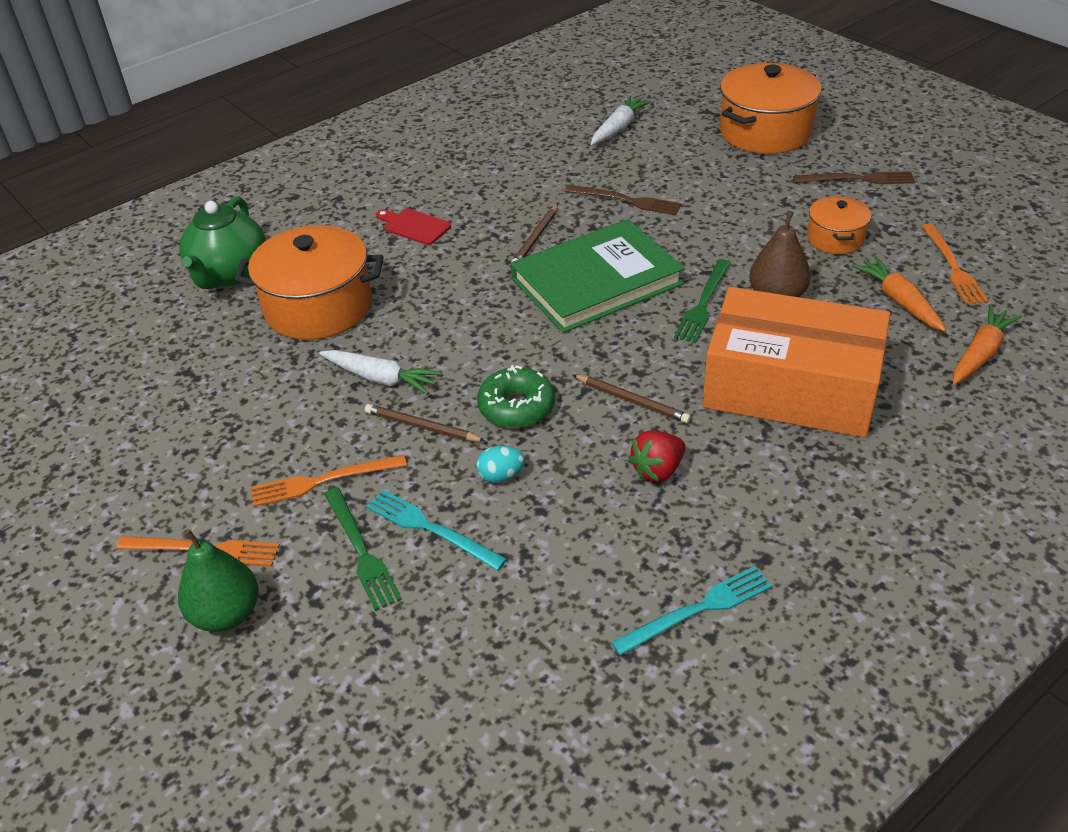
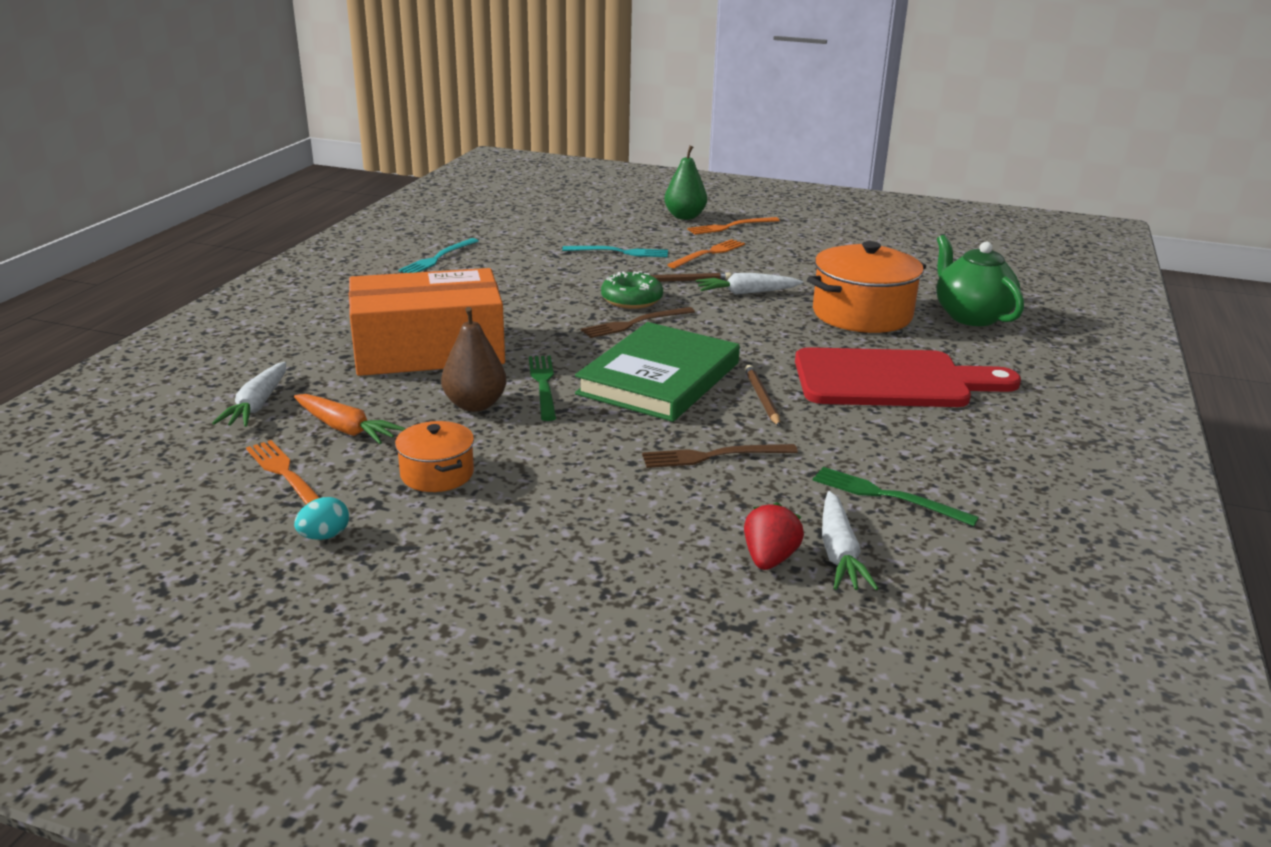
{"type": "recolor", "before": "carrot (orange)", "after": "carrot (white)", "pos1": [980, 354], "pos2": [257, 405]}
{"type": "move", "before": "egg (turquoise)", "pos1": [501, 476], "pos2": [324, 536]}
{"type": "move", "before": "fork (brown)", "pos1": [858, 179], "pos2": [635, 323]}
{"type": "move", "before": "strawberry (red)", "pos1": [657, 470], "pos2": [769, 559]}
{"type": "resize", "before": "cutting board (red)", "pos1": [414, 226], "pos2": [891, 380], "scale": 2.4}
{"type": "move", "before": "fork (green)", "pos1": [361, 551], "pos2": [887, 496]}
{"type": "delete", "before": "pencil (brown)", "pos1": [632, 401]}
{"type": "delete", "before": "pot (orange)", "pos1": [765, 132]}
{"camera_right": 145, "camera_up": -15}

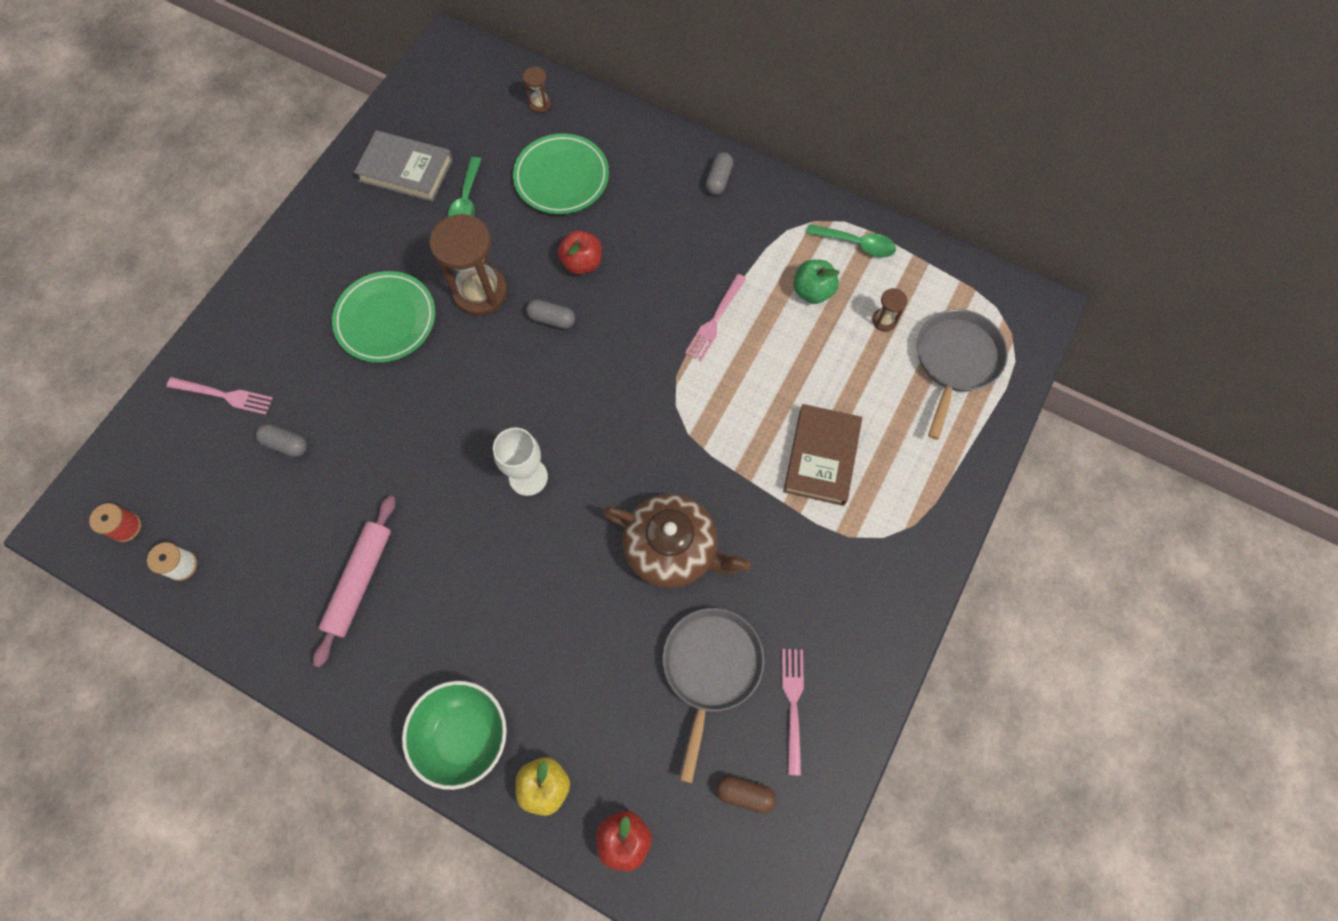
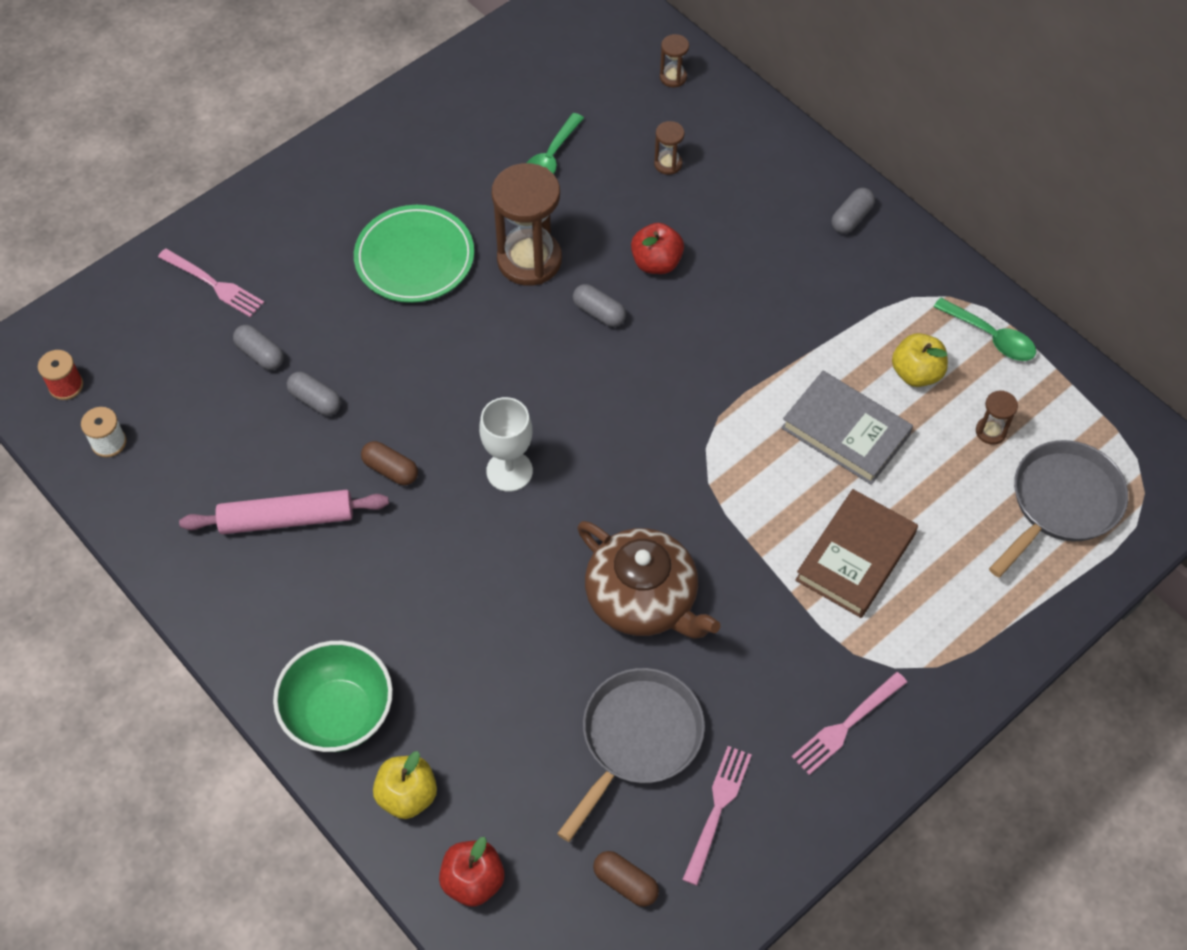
{"type": "rotate", "before": "rolling pin (pink)", "pos1": [360, 581], "pos2": [287, 519], "turn": 45}
{"type": "insert", "after": "capsule (grey)", "pos2": [315, 400]}
{"type": "insert", "after": "capsule (brown)", "pos2": [390, 469]}
{"type": "replace", "before": "plate (green)", "after": "hourglass (brown)", "pos1": [561, 177], "pos2": [668, 164]}
{"type": "move", "before": "book (grey)", "pos1": [406, 170], "pos2": [845, 431]}
{"type": "move", "before": "fork (pink)", "pos1": [715, 320], "pos2": [846, 726]}
{"type": "recolor", "before": "apple (green)", "after": "apple (yellow)", "pos1": [812, 291], "pos2": [916, 373]}
{"camera_right": 20, "camera_up": -10}

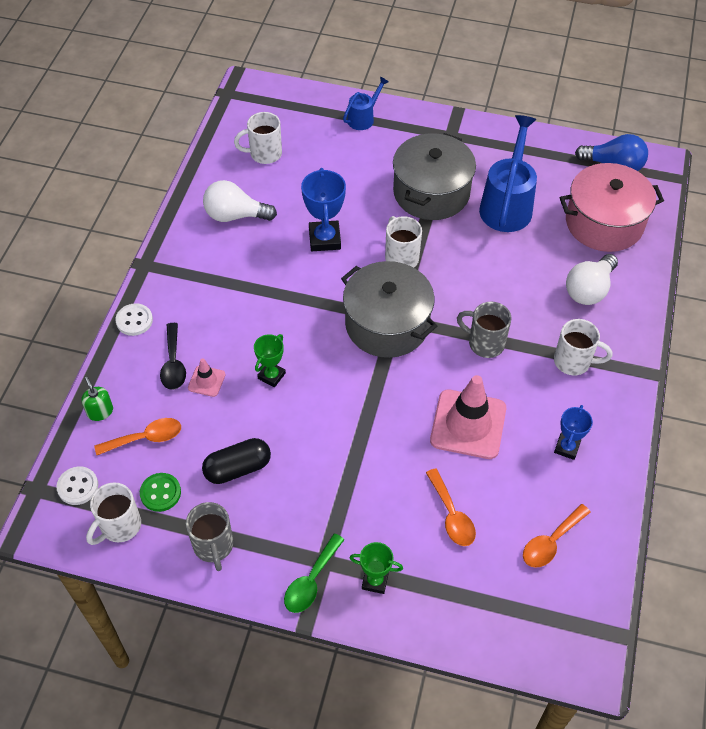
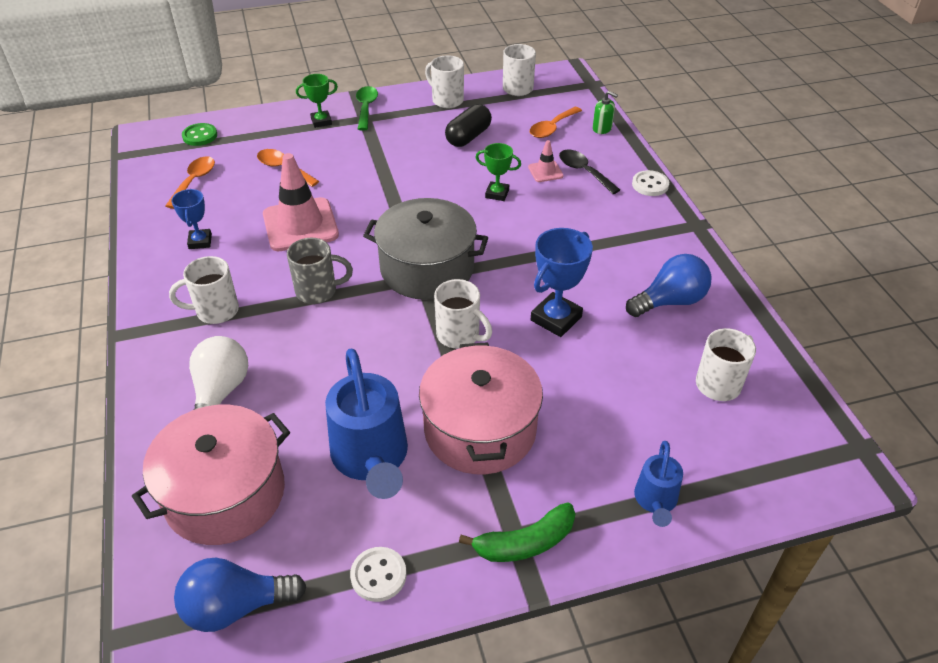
{"type": "move", "before": "button (green)", "pos1": [160, 493], "pos2": [200, 136]}
{"type": "move", "before": "button (white)", "pos1": [78, 486], "pos2": [378, 575]}
{"type": "recolor", "before": "pot (grey)", "after": "pot (pink)", "pos1": [431, 192], "pos2": [480, 429]}
{"type": "recolor", "before": "mug (grey)", "after": "mug (white)", "pos1": [213, 546], "pos2": [446, 100]}
{"type": "insert", "after": "banana (green)", "pos2": [525, 543]}
{"type": "rotate", "before": "trophy (green)", "pos1": [271, 376], "pos2": [497, 194], "turn": -75}
{"type": "rotate", "before": "trophy (blue)", "pos1": [324, 239], "pos2": [556, 318], "turn": 75}
{"type": "recolor", "before": "light bulb (white)", "after": "light bulb (blue)", "pos1": [235, 215], "pos2": [670, 301]}
{"camera_right": 150, "camera_up": -10}

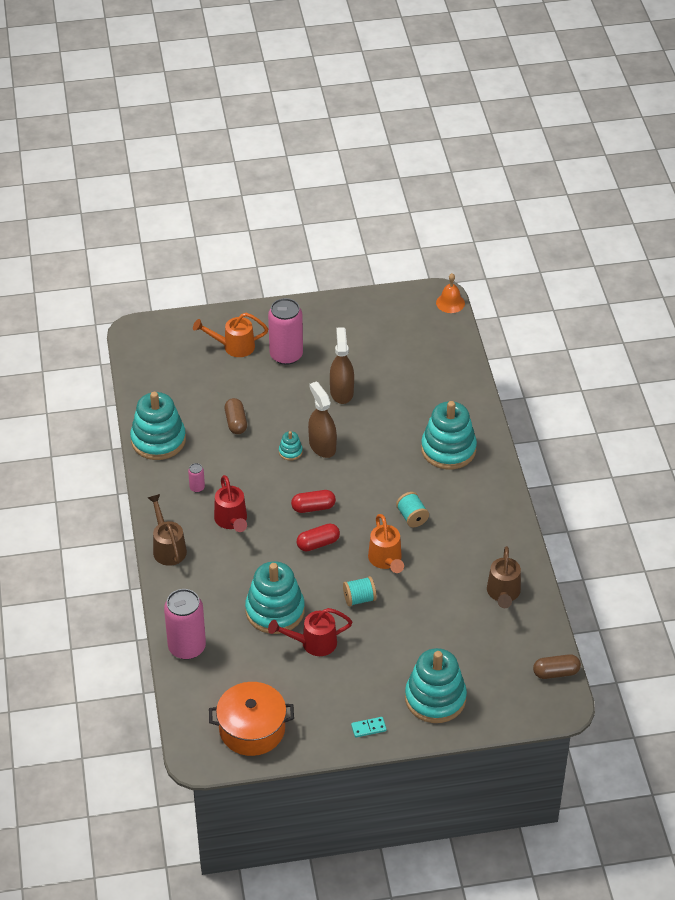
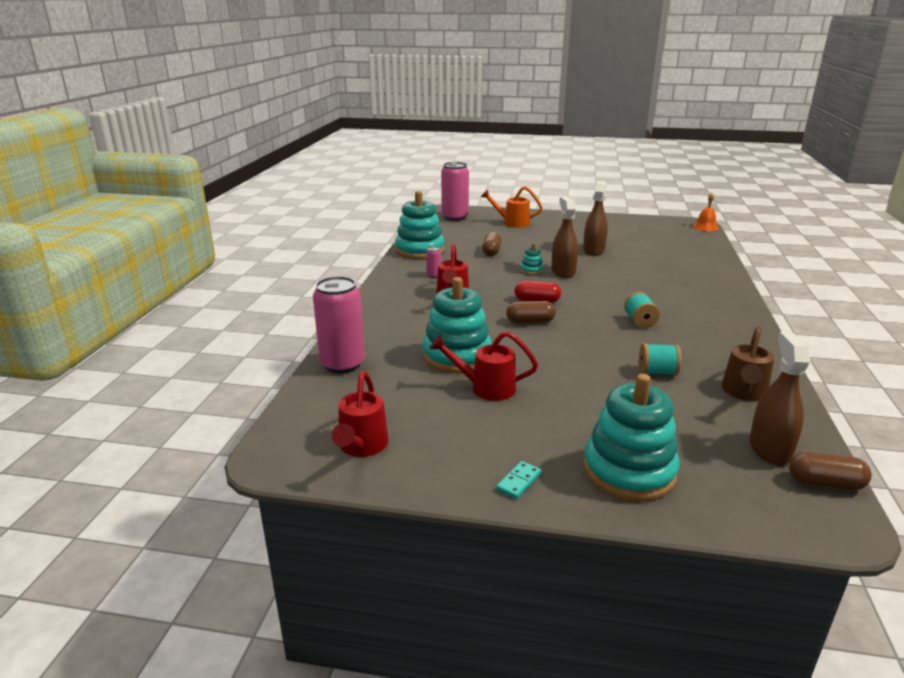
{"type": "replace", "before": "pot (orange)", "after": "watering can (red)", "pos1": [252, 729], "pos2": [361, 446]}
{"type": "move", "before": "can (pink)", "pos1": [286, 355], "pos2": [455, 217]}
{"type": "rotate", "before": "domino (turquoise)", "pos1": [368, 728], "pos2": [519, 482], "turn": -60}
{"type": "recolor", "before": "capsule (red)", "after": "capsule (brown)", "pos1": [318, 543], "pos2": [530, 322]}
{"type": "move", "before": "spool (turquoise)", "pos1": [359, 599], "pos2": [657, 372]}
{"type": "insert", "after": "spray bottle (brown)", "pos2": [769, 449]}
{"type": "delete", "before": "watering can (brown)", "pos1": [168, 548]}
{"type": "delete", "before": "watering can (orange)", "pos1": [386, 560]}
{"type": "delete", "before": "stacking toy (turquoise)", "pos1": [448, 449]}
{"camera_right": 20, "camera_up": -20}

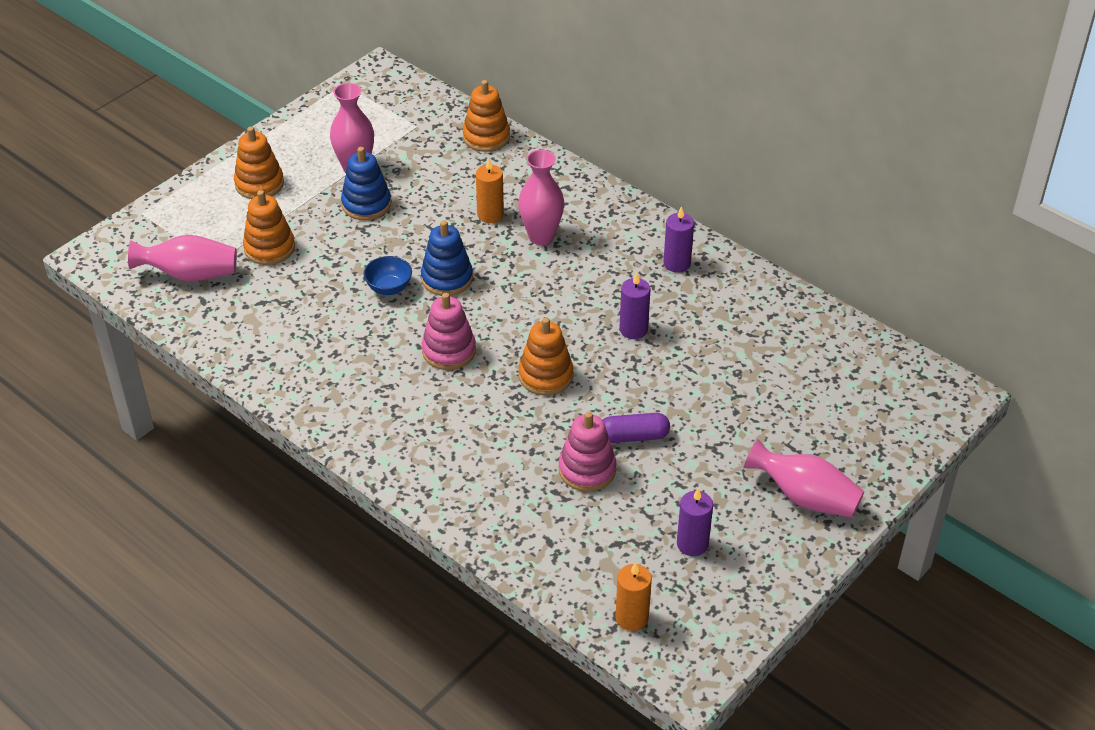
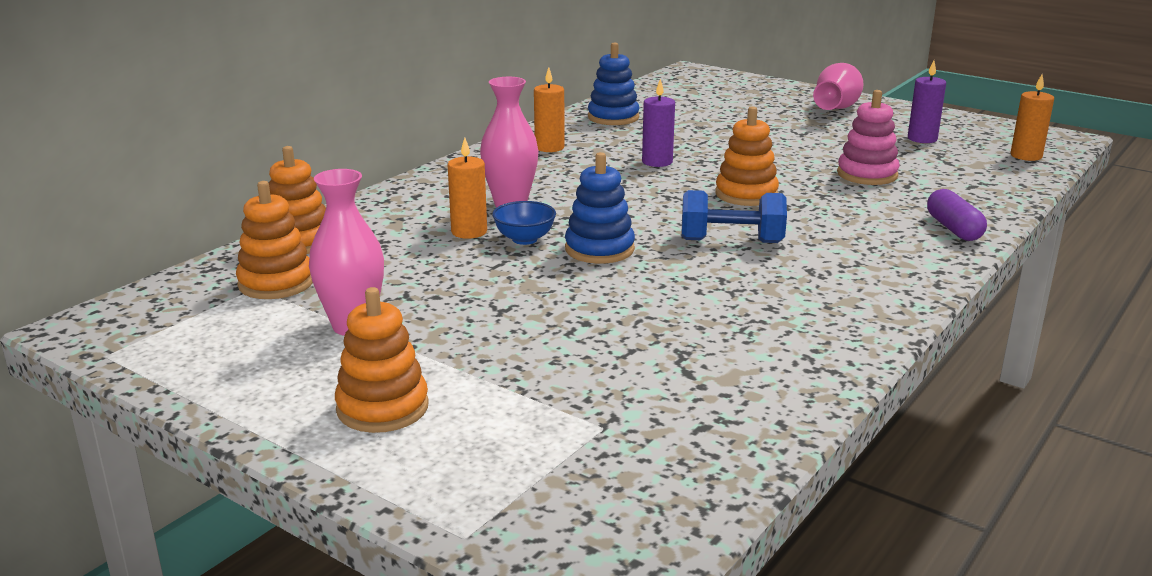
{"type": "move", "before": "stacking toy (orange)", "pos1": [269, 248], "pos2": [276, 283]}
{"type": "move", "before": "bowl (blue)", "pos1": [389, 288], "pos2": [524, 239]}
{"type": "recolor", "before": "candle (purple)", "after": "candle (orange)", "pos1": [677, 263], "pos2": [549, 147]}
{"type": "move", "before": "stacking toy (blue)", "pos1": [366, 204], "pos2": [613, 117]}
{"type": "replace", "before": "stacking toy (pink)", "after": "dumbbell (blue)", "pos1": [449, 351], "pos2": [731, 241]}
{"type": "move", "before": "capsule (purple)", "pos1": [633, 436], "pos2": [953, 229]}
{"type": "delete", "before": "vase (pink)", "pos1": [190, 274]}
{"camera_right": -95, "camera_up": -20}

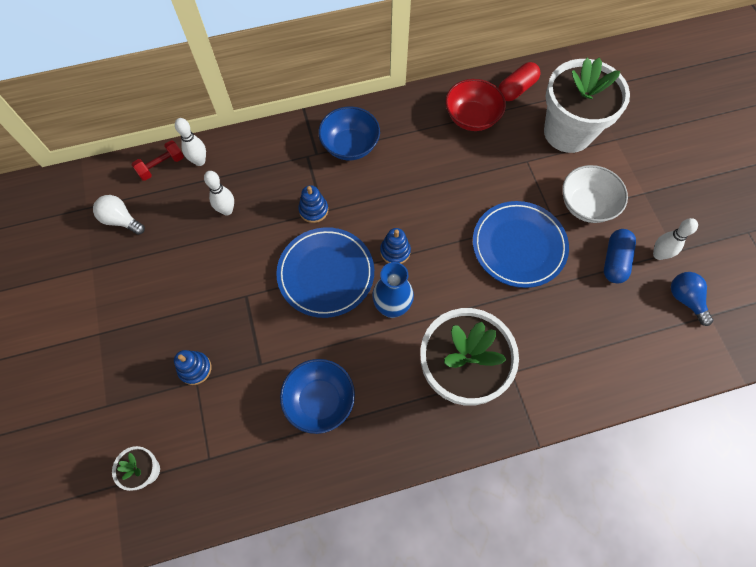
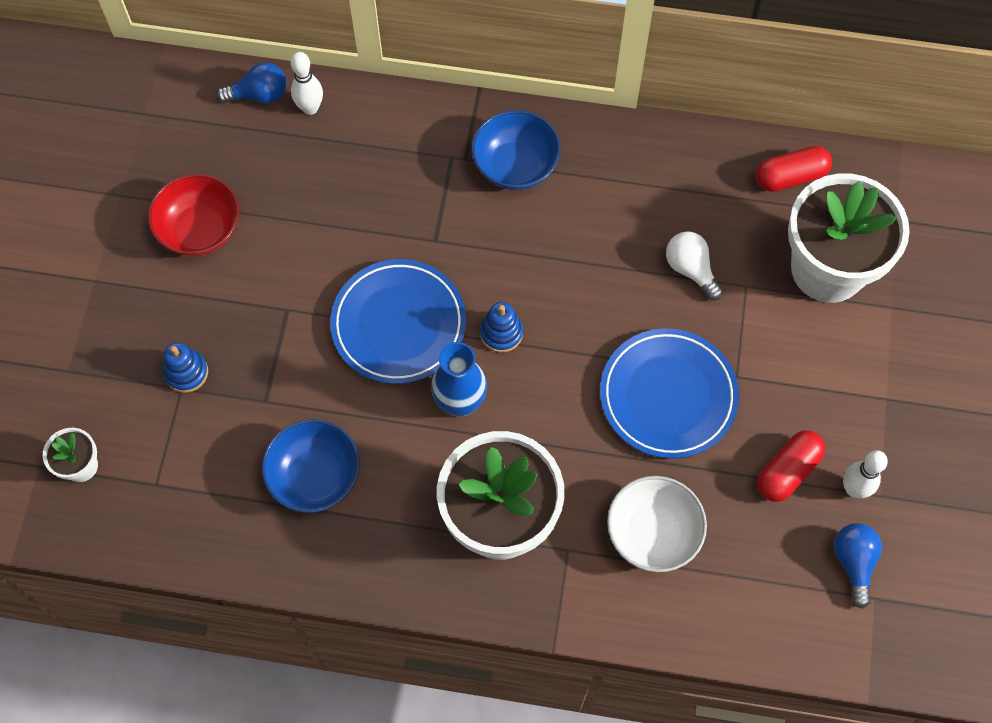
{"type": "move", "before": "bowl (red)", "pos1": [472, 118], "pos2": [200, 230]}
{"type": "replace", "before": "dumbbell (red)", "after": "light bulb (blue)", "pos1": [161, 166], "pos2": [259, 95]}
{"type": "move", "before": "bowl (white)", "pos1": [586, 205], "pos2": [653, 533]}
{"type": "move", "before": "light bulb (white)", "pos1": [121, 220], "pos2": [690, 269]}
{"type": "recolor", "before": "capsule (blue)", "after": "capsule (red)", "pos1": [615, 261], "pos2": [787, 471]}
{"type": "delete", "before": "bowling pin (white)", "pos1": [227, 210]}
{"type": "delete", "before": "stacking toy (blue)", "pos1": [313, 210]}
{"camera_right": 25, "camera_up": 0}

